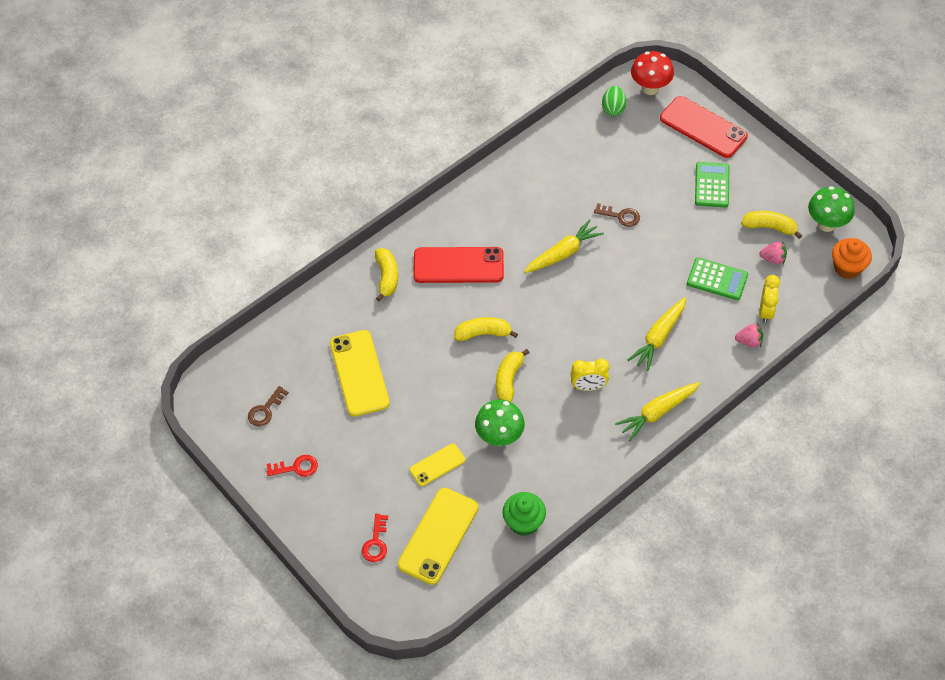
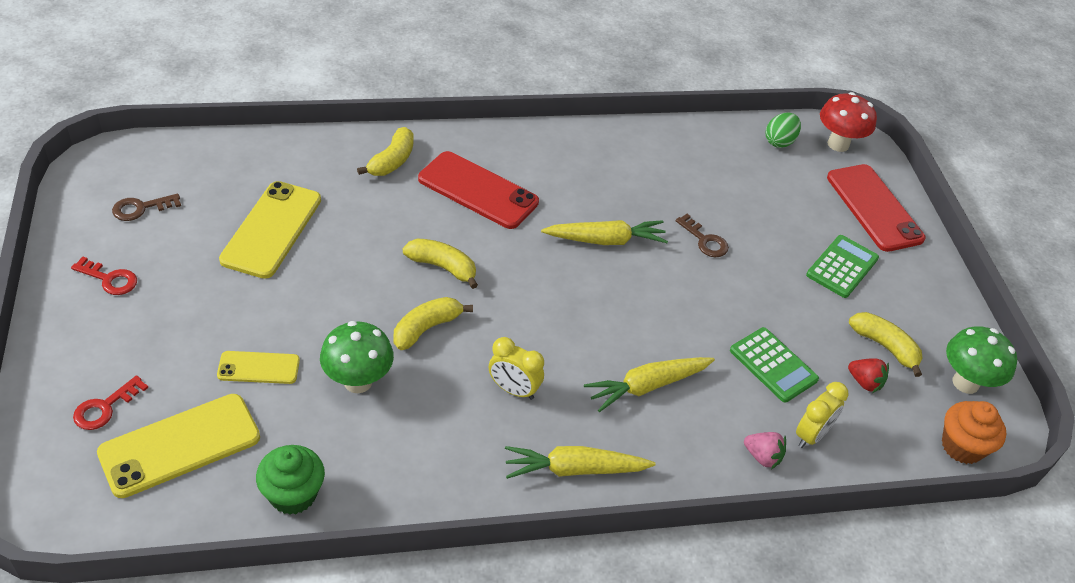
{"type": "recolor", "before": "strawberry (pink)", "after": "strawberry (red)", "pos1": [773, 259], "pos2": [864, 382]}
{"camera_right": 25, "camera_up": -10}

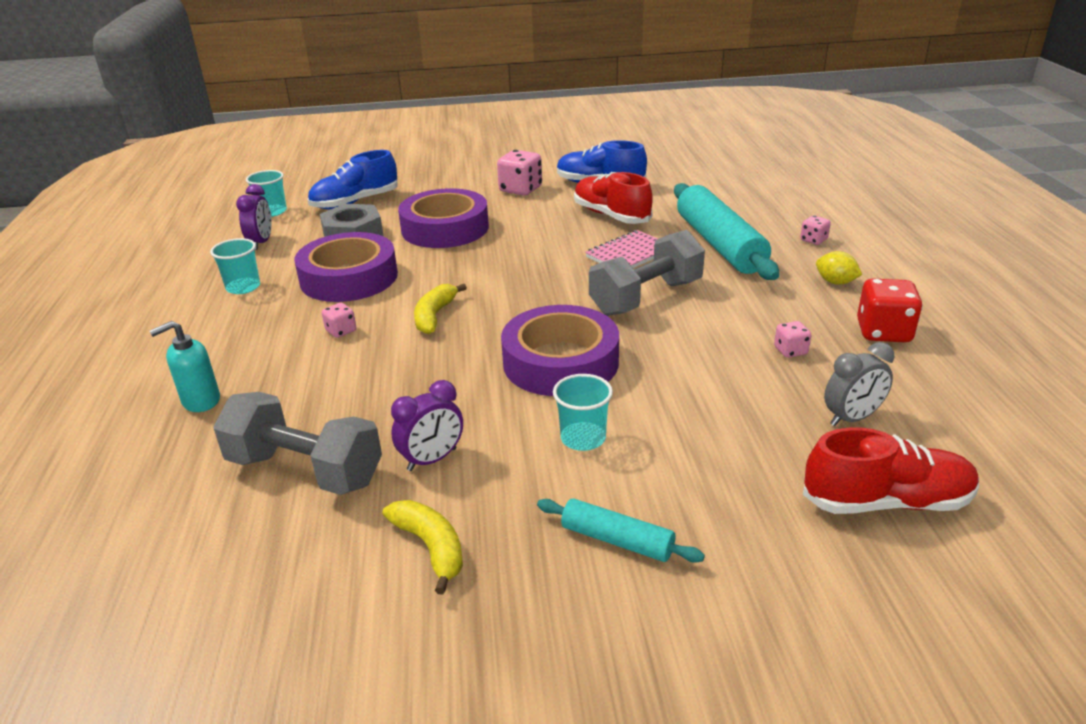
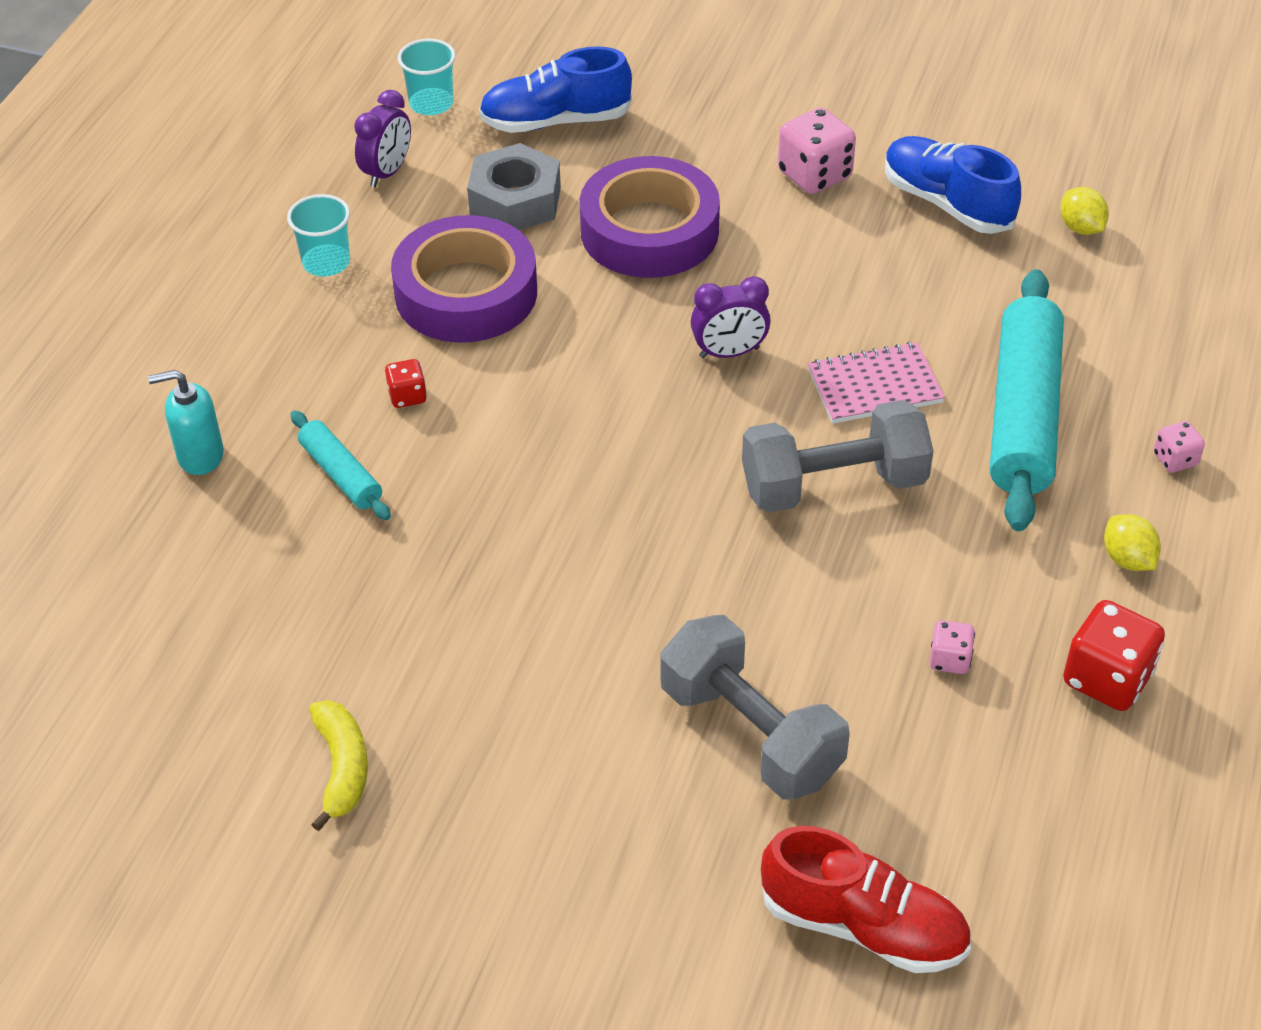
{"type": "move", "before": "rolling pin (turquoise)", "pos1": [617, 540], "pos2": [341, 474]}
{"type": "recolor", "before": "dice (pink)", "after": "dice (red)", "pos1": [341, 331], "pos2": [407, 396]}
{"type": "move", "before": "dumbbell (grey)", "pos1": [305, 470], "pos2": [750, 733]}
{"type": "move", "before": "clock (purple)", "pos1": [432, 459], "pos2": [729, 353]}
{"type": "insert", "after": "lemon (yellow)", "pos2": [1081, 228]}
{"type": "delete", "before": "banana (yellow)", "pos1": [434, 316]}
{"type": "delete", "before": "tape (purple)", "pos1": [560, 362]}
{"type": "delete", "before": "cup (turquoise)", "pos1": [583, 438]}
{"type": "delete", "before": "shoe (red)", "pos1": [611, 216]}
{"type": "delete", "before": "clock (grey)", "pos1": [852, 418]}
{"camera_right": 25, "camera_up": 15}

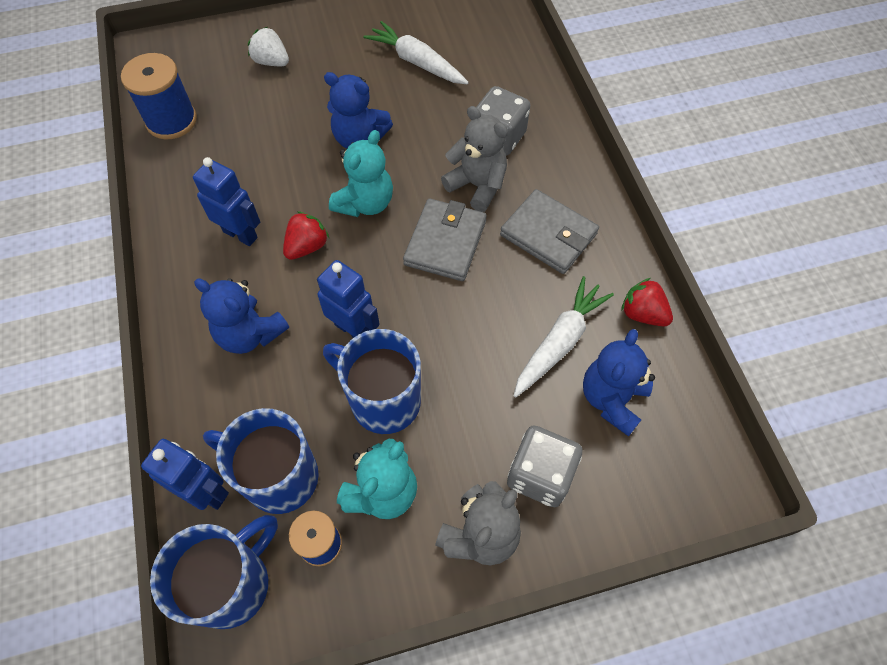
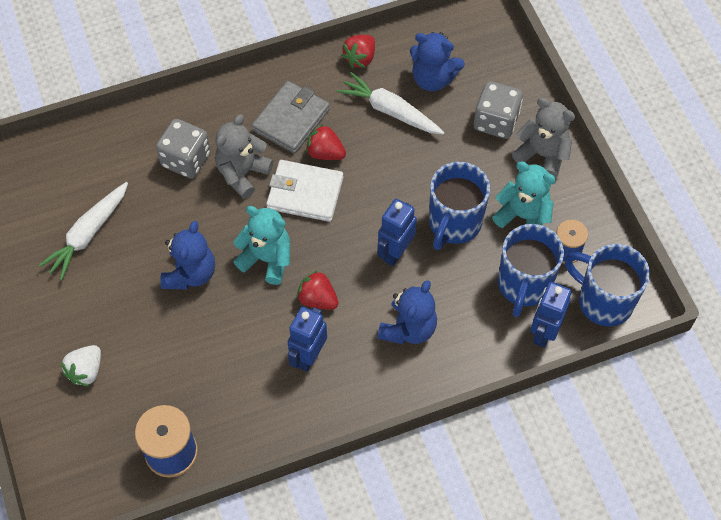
{"type": "recolor", "before": "wallet (grey)", "after": "wallet (white)", "pos1": [445, 242], "pos2": [305, 193]}
{"type": "insert", "after": "strawberry (red)", "pos2": [325, 153]}
{"camera_right": -95, "camera_up": 0}

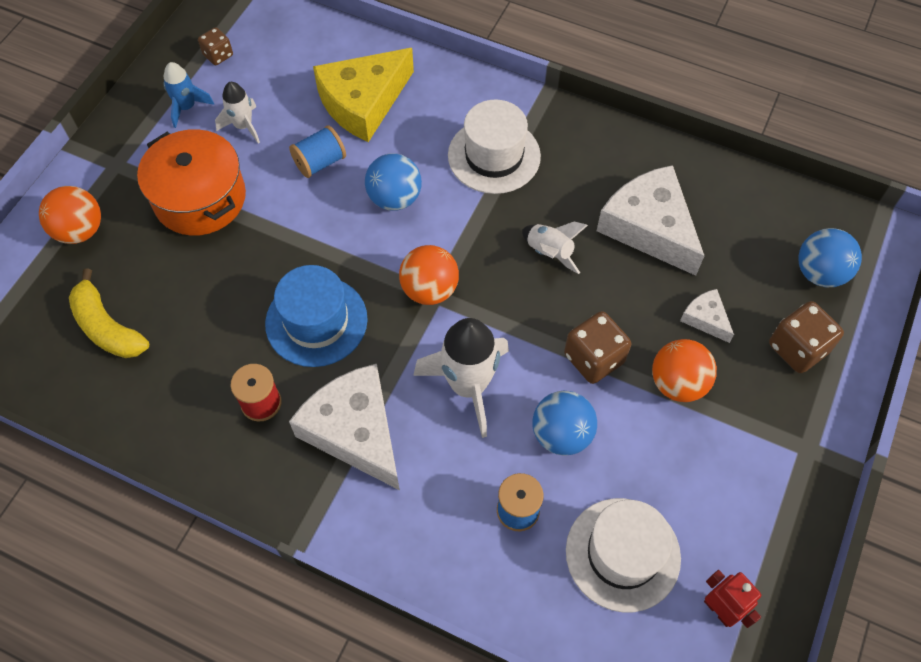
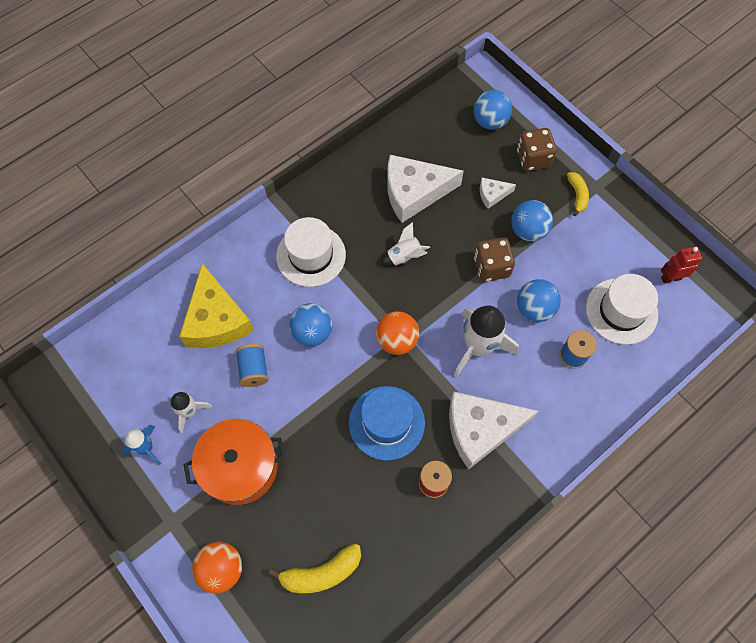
{"type": "recolor", "before": "ball (orange)", "after": "ball (blue)", "pos1": [677, 383], "pos2": [528, 230]}
{"type": "insert", "after": "banana (yellow)", "pos2": [577, 195]}
{"type": "delete", "before": "dice (brown)", "pos1": [218, 55]}
{"camera_right": -65, "camera_up": 5}

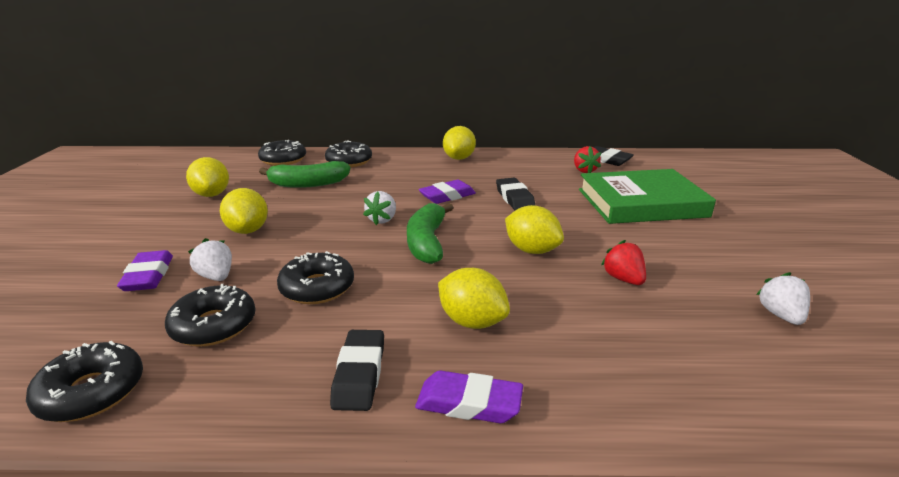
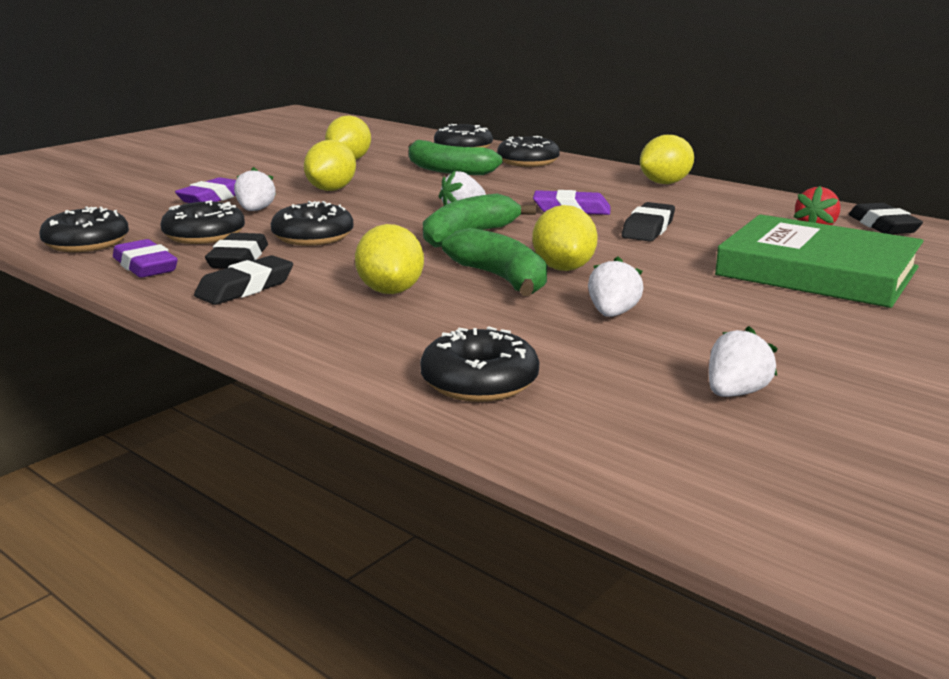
{"type": "move", "before": "eraser (purple)", "pos1": [469, 403], "pos2": [145, 266]}
{"type": "insert", "after": "eraser (black)", "pos2": [238, 259]}
{"type": "insert", "after": "donut (black)", "pos2": [479, 382]}
{"type": "insert", "after": "banana (green)", "pos2": [501, 279]}
{"type": "recolor", "before": "strawberry (red)", "after": "strawberry (white)", "pos1": [623, 279], "pos2": [612, 314]}
{"camera_right": 40, "camera_up": -5}

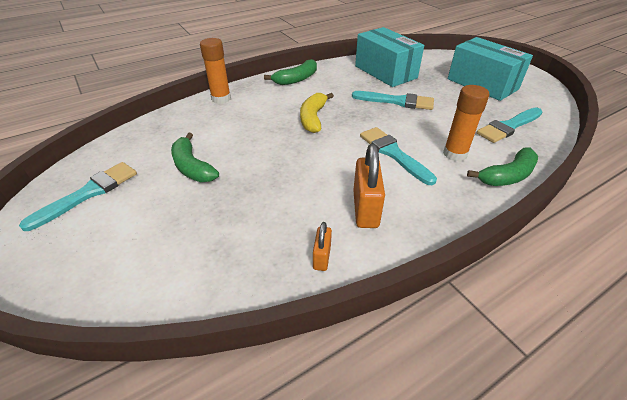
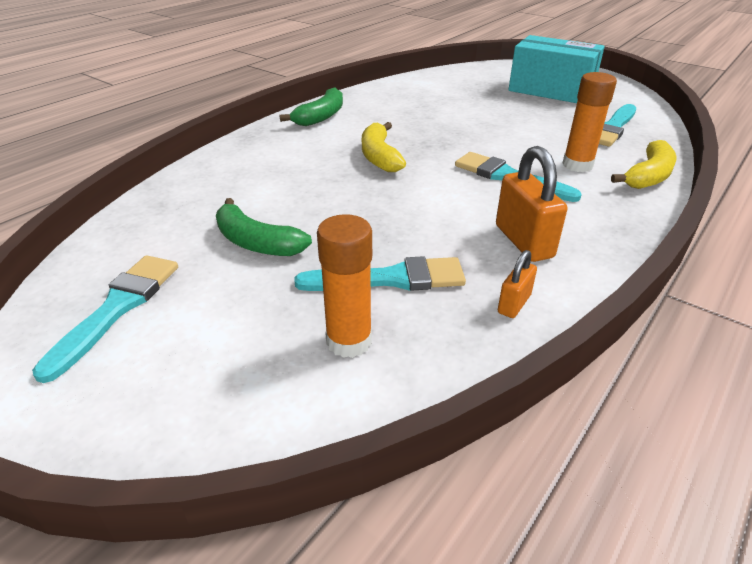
{"type": "move", "before": "brush (turquoise)", "pos1": [397, 101], "pos2": [390, 279]}
{"type": "move", "before": "glue stick (orange)", "pos1": [221, 99], "pos2": [349, 341]}
{"type": "rotate", "before": "padlock (orange)", "pos1": [322, 257], "pos2": [514, 304], "turn": 45}
{"type": "recolor", "before": "banana (green)", "after": "banana (yellow)", "pos1": [507, 176], "pos2": [648, 176]}
{"type": "delete", "before": "box (turquoise)", "pos1": [385, 72]}
{"camera_right": -20, "camera_up": -5}

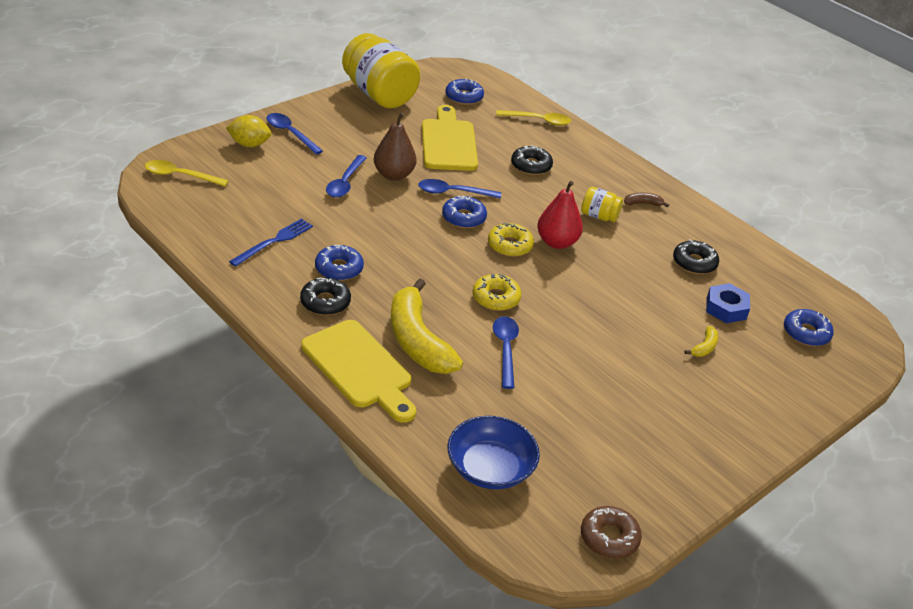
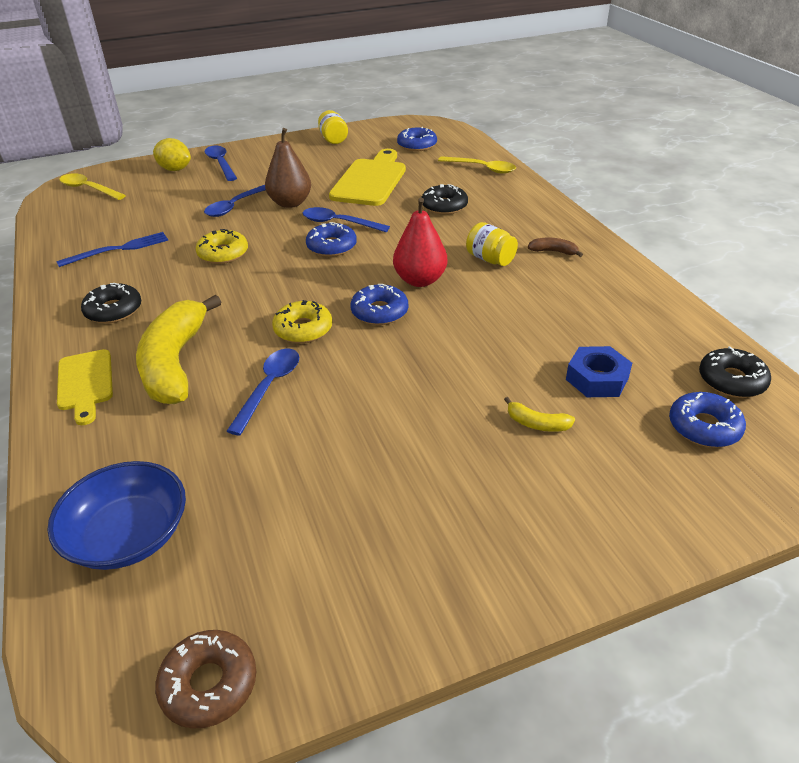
{"type": "resize", "before": "cutting board (yellow)", "pos1": [360, 368], "pos2": [85, 383], "scale": 0.62}
{"type": "move", "before": "donut (yellow)", "pos1": [509, 245], "pos2": [223, 254]}
{"type": "resize", "before": "jar (yellow)", "pos1": [379, 94], "pos2": [333, 139], "scale": 0.46}
{"type": "move", "before": "donut (blue)", "pos1": [339, 268], "pos2": [379, 312]}
{"type": "rotate", "before": "banana (yellow)", "pos1": [704, 347], "pos2": [537, 424], "turn": 60}
{"type": "move", "before": "donut (black)", "pos1": [694, 263], "pos2": [731, 380]}
{"camera_right": 25, "camera_up": 0}

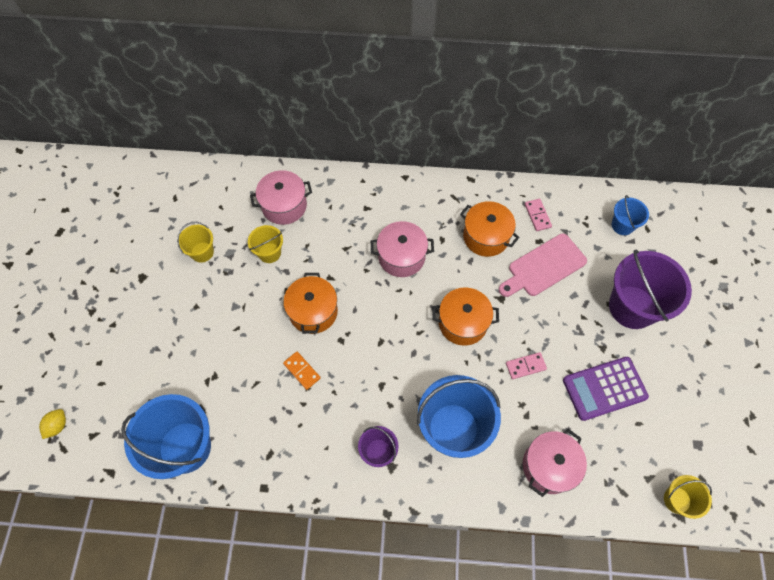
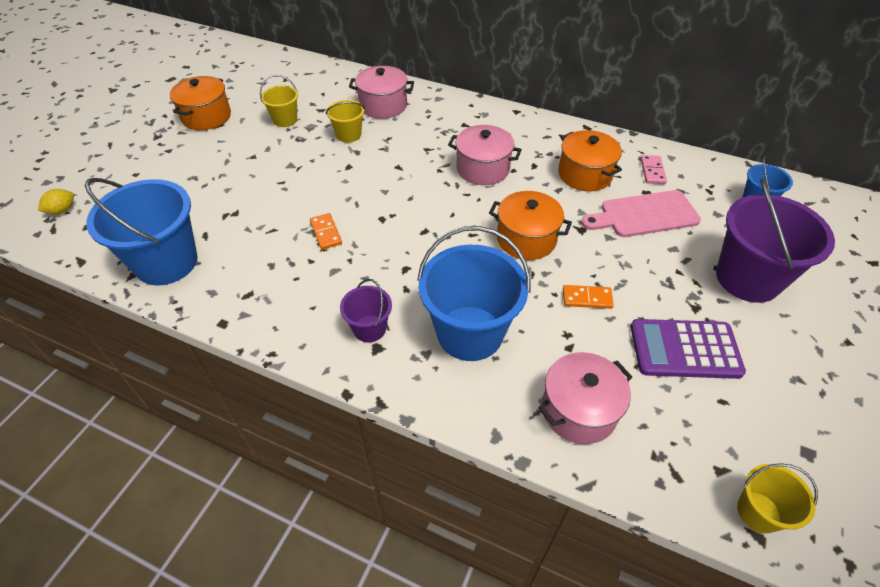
{"type": "move", "before": "pot (orange)", "pos1": [313, 311], "pos2": [206, 116]}
{"type": "recolor", "before": "domino (pink)", "after": "domino (orange)", "pos1": [525, 366], "pos2": [587, 298]}
{"camera_right": 20, "camera_up": -15}

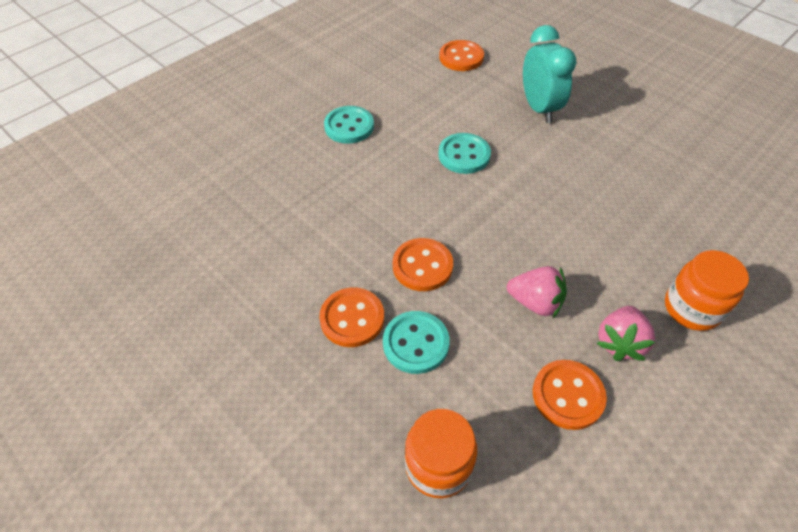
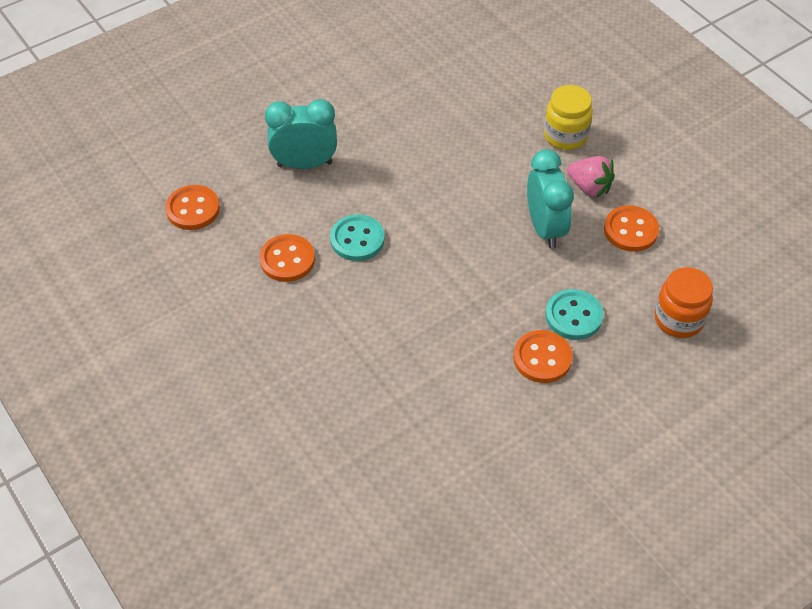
{"type": "move", "before": "button (orange)", "pos1": [422, 266], "pos2": [287, 260]}
{"type": "replace", "before": "strawberry (pink)", "after": "clock (turquoise)", "pos1": [535, 302], "pos2": [545, 228]}
{"type": "recolor", "before": "jar (orange)", "after": "jar (yellow)", "pos1": [691, 308], "pos2": [565, 136]}
{"type": "delete", "before": "button (turquoise)", "pos1": [349, 126]}
{"camera_right": -80, "camera_up": 0}

